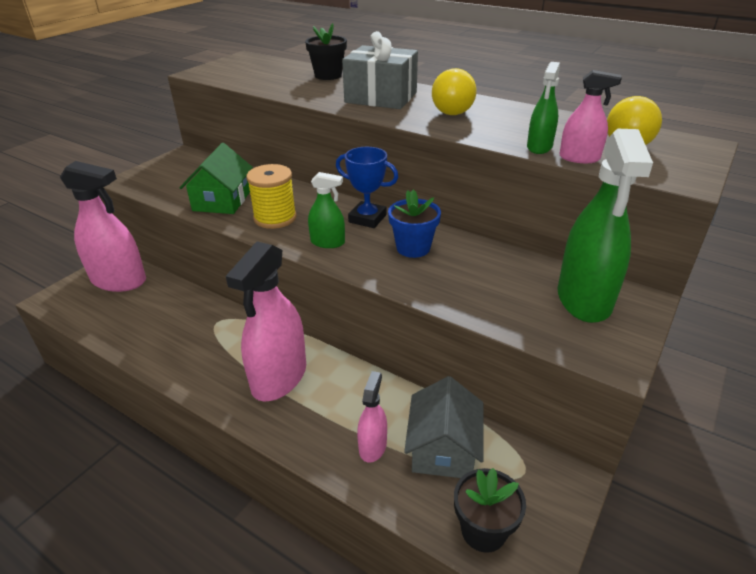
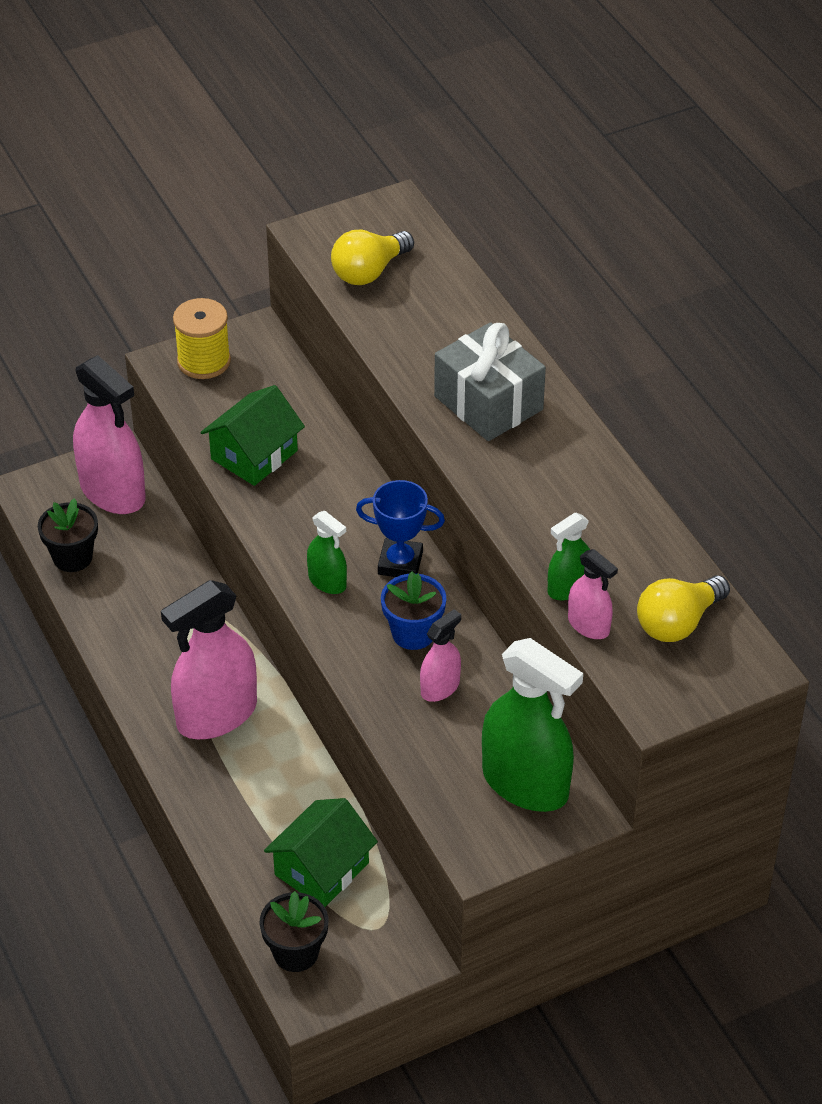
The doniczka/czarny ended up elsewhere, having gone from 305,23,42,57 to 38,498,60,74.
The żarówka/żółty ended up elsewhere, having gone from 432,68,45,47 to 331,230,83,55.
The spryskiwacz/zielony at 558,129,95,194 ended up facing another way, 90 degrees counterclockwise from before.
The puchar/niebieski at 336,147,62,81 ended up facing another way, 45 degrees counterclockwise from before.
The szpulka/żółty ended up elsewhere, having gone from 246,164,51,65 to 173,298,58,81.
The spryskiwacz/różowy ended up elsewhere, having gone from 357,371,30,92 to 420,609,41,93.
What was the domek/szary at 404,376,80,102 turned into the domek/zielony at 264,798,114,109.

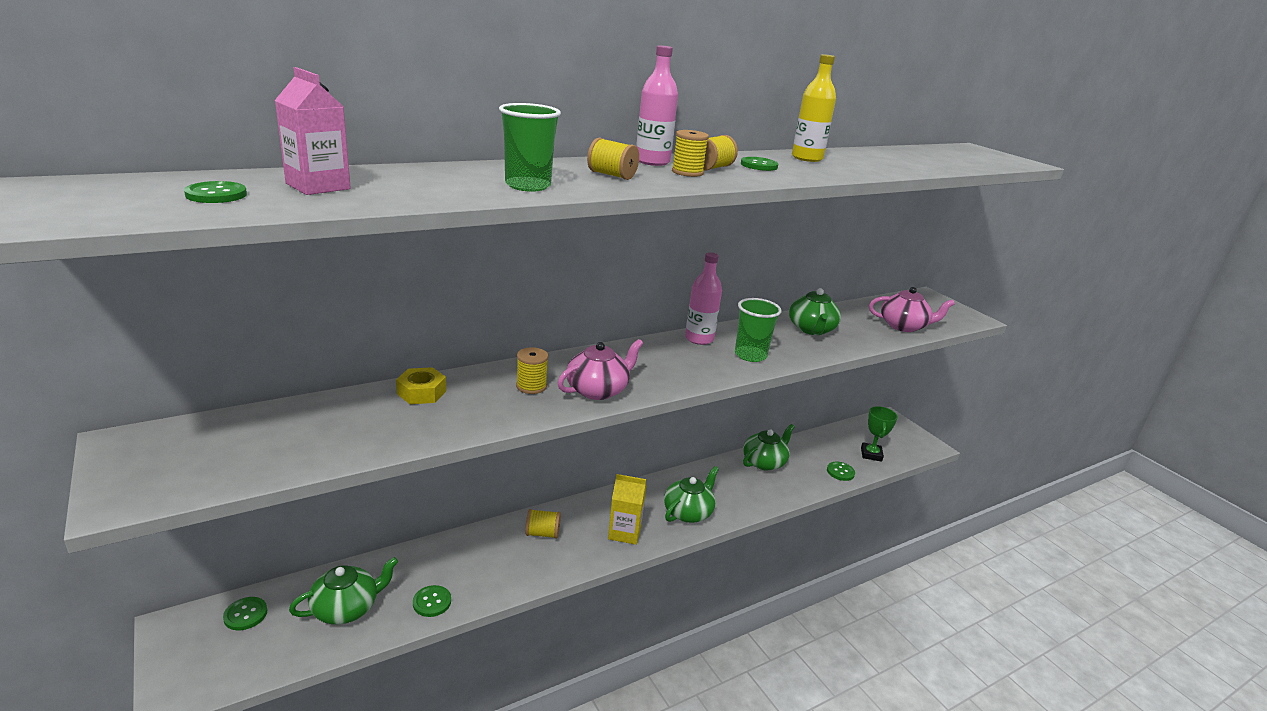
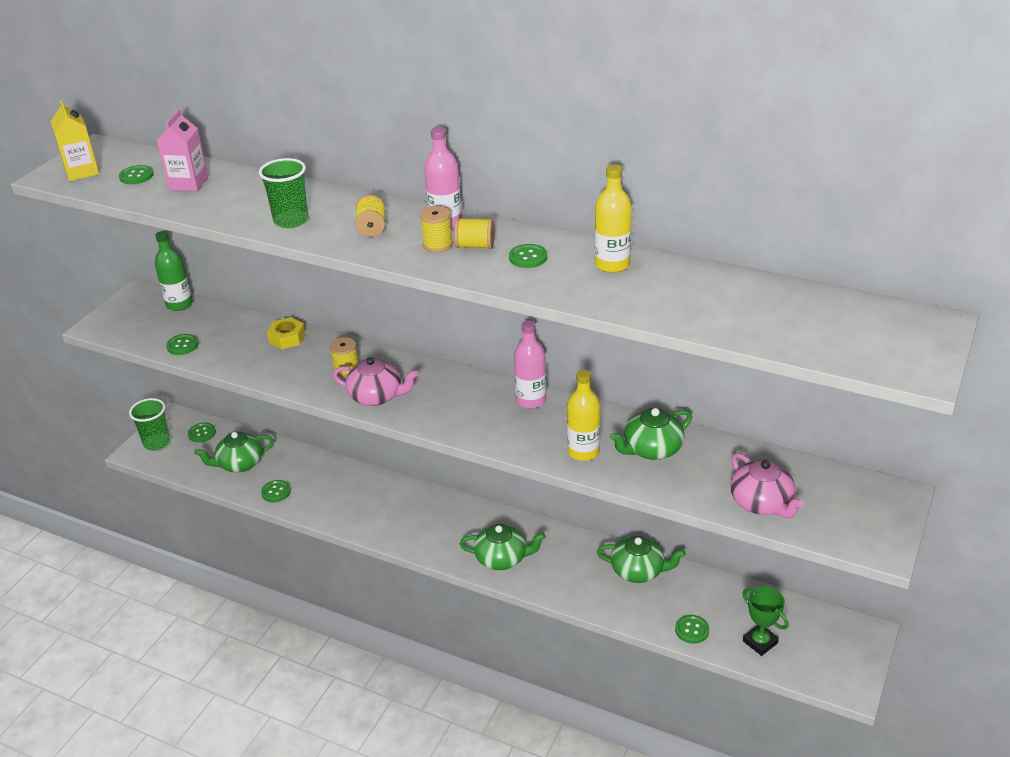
The szklanka/zielony ended up elsewhere, having gone from 735,298,47,64 to 129,398,41,53.
The puchar/zielony at 861,406,37,56 ended up facing another way, 75 degrees clockwise from before.
The karton mleka/żółty ended up elsewhere, having gone from 608,474,38,71 to 50,100,49,81.
The second view lost the szpulka/żółty at 525,509,36,30.
The imbryk/zielony at 289,557,109,68 ended up facing another way, 135 degrees clockwise from before.
The second view gained the butelka/zielony at 155,231,38,80.
The second view gained the guzik/zielony at 166,334,32,21.
The second view gained the butelka/żółty at 567,370,33,91.

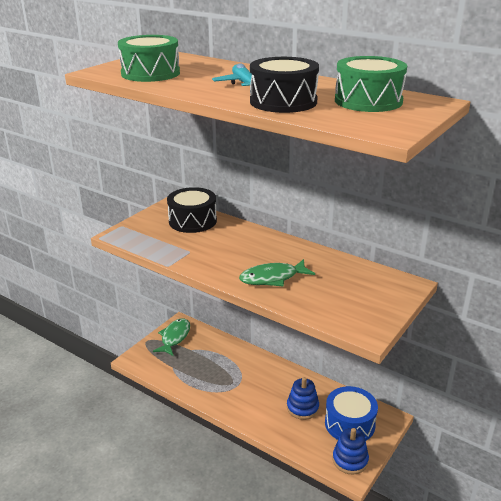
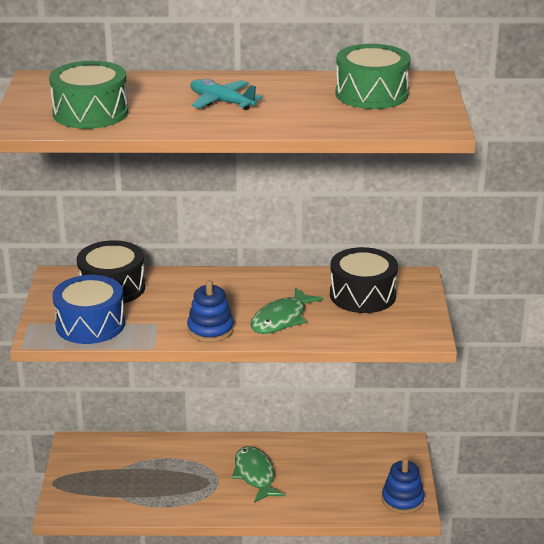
The bęben/czarny ended up elsewhere, having gone from 250,57,69,56 to 330,247,68,66.
The ryba/zielony ended up elsewhere, having gone from 153,318,37,38 to 232,446,53,57.
The zabawka nakładanka/niebieski ended up elsewhere, having gone from 287,377,32,43 to 187,280,47,62.
The bęben/niebieski ended up elsewhere, having gone from 325,386,53,55 to 52,275,73,69.

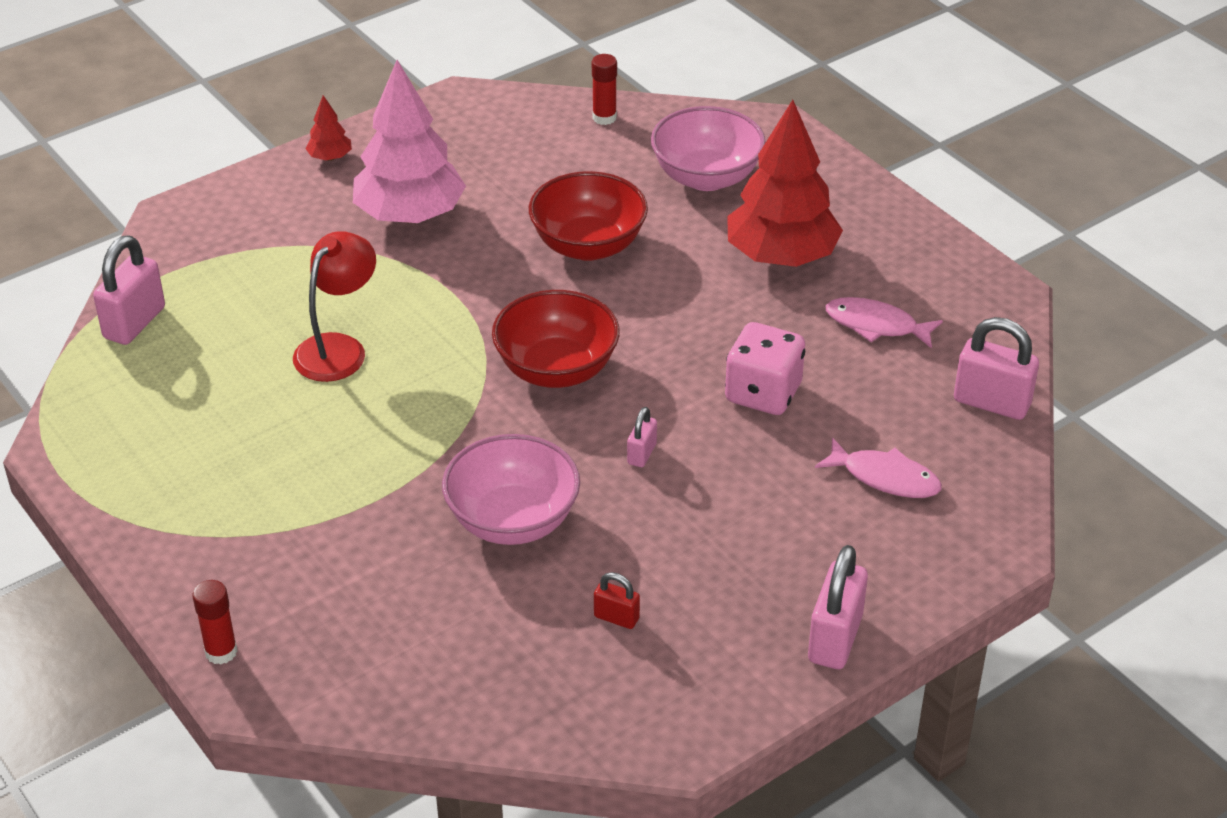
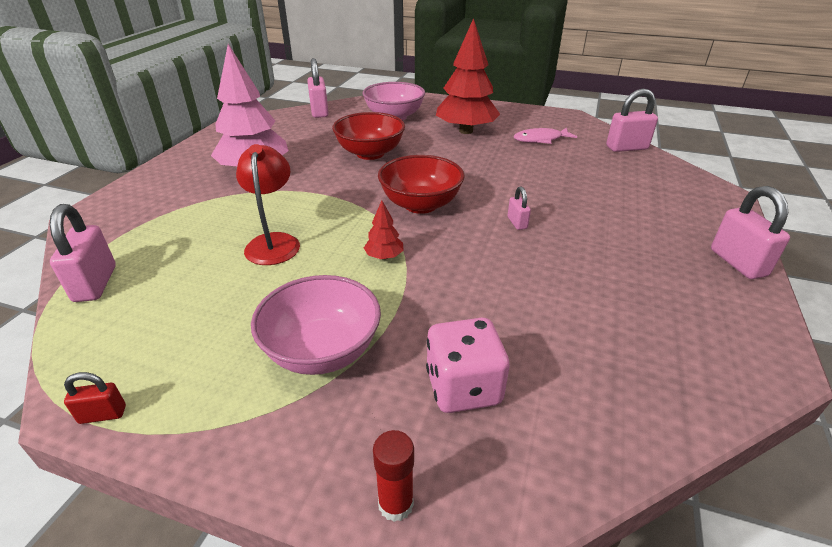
Where the klej w sztyfcie/czerwony stood at 592,54,25,71, the kłódka/różowy came to stand at 307,58,22,60.
The drzewko/czerwony ended up elsewhere, having gone from 305,95,47,66 to 364,201,40,59.
The kostka do gry/różowy ended up elsewhere, having gone from 725,322,80,93 to 426,318,84,95.
The miska/różowy ended up elsewhere, having gone from 442,434,138,111 to 251,275,130,100.
The second view lost the ryba/różowy at 815,437,127,61.
The kłódka/czerwony ended up elsewhere, having gone from 594,572,46,57 to 64,372,62,52.

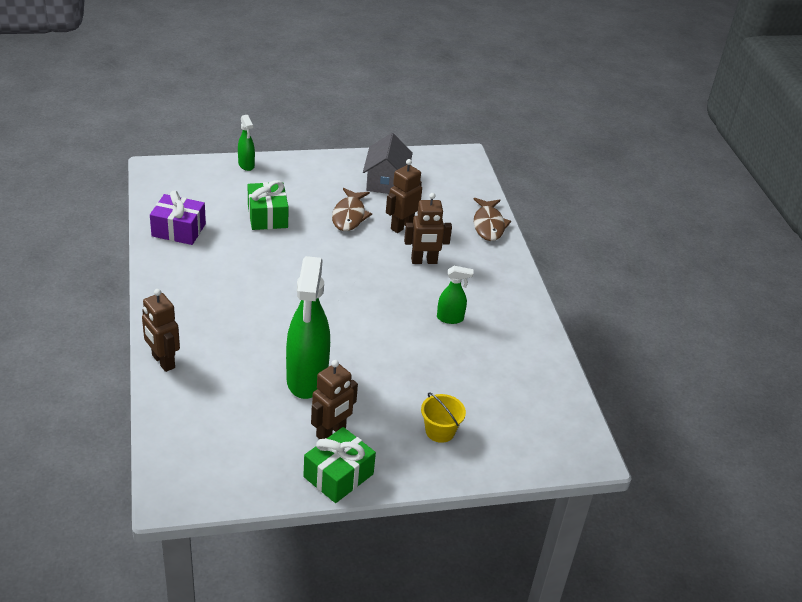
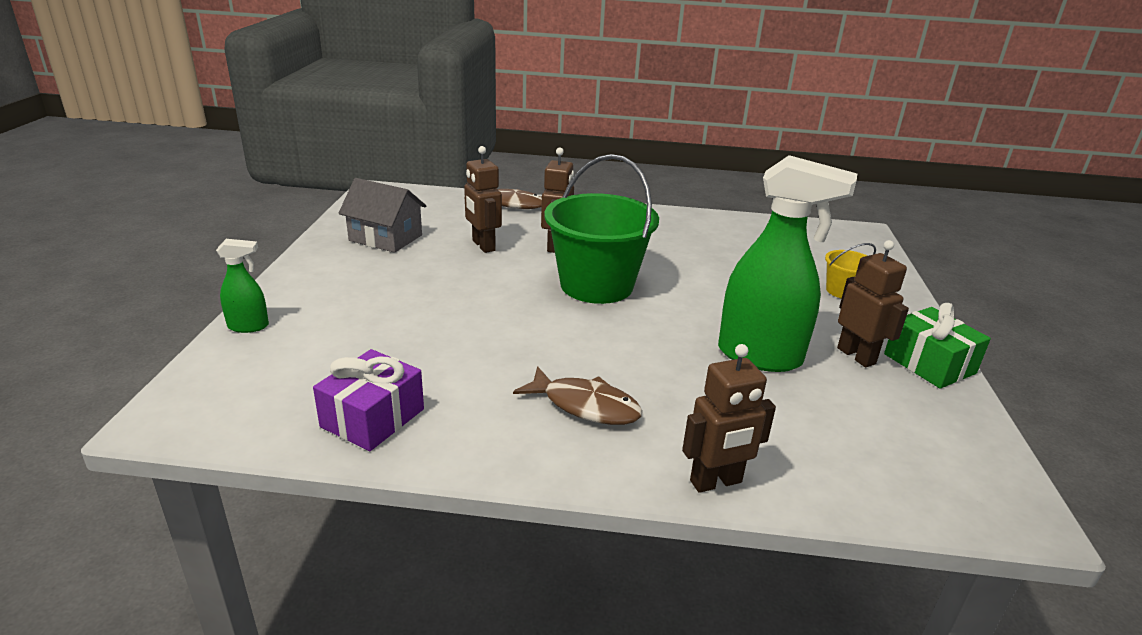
The second view lost the prezent/zielony at 248,180,41,50.
The ryba/brązowy ended up elsewhere, having gone from 332,188,40,43 to 513,366,130,59.
The second view lost the spryskiwacz/zielony at 437,266,36,58.
The second view gained the wiadro/zielony at 544,154,115,150.

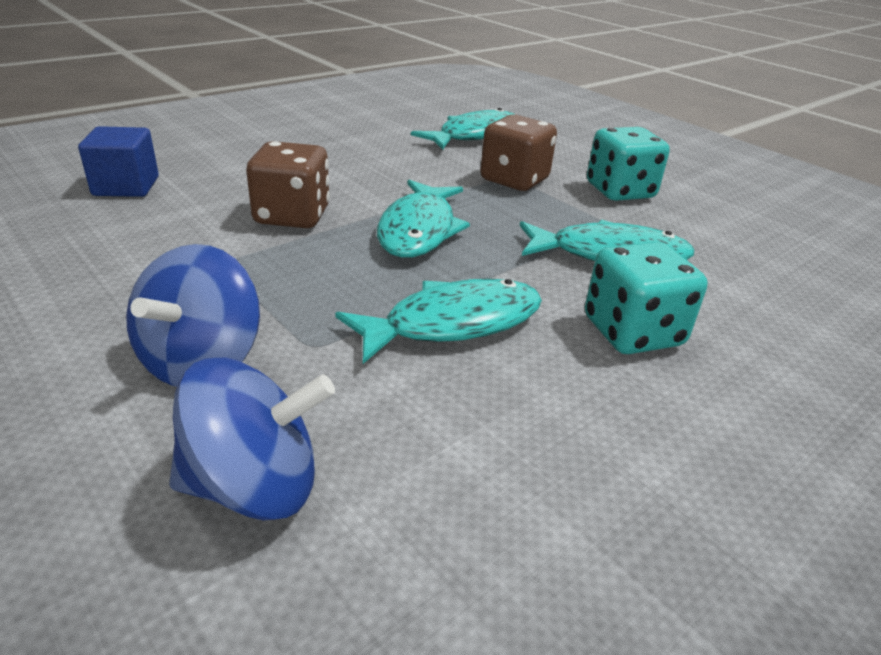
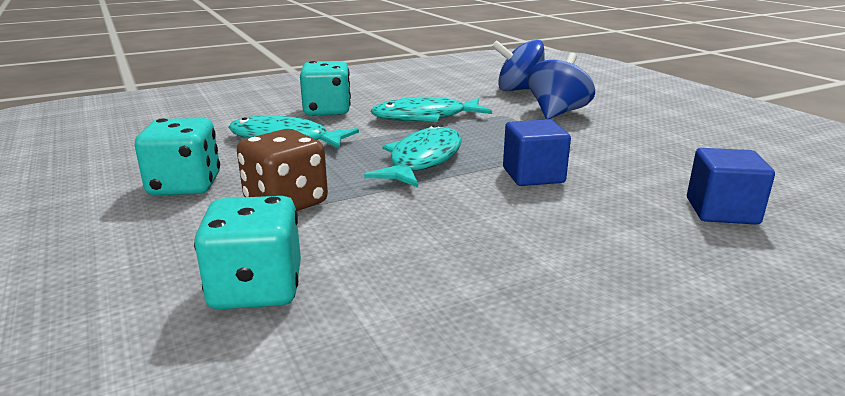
Where the ryba/turkusowy stood at 411,108,105,42, the kostka do gry/turkusowy came to stand at 194,196,107,113.
Where the kostka do gry/brązowy stood at 246,141,84,87, the sześcian/niebieski came to stand at 503,119,68,67.

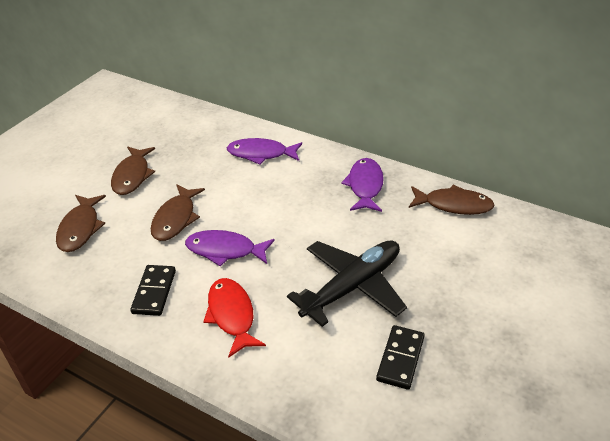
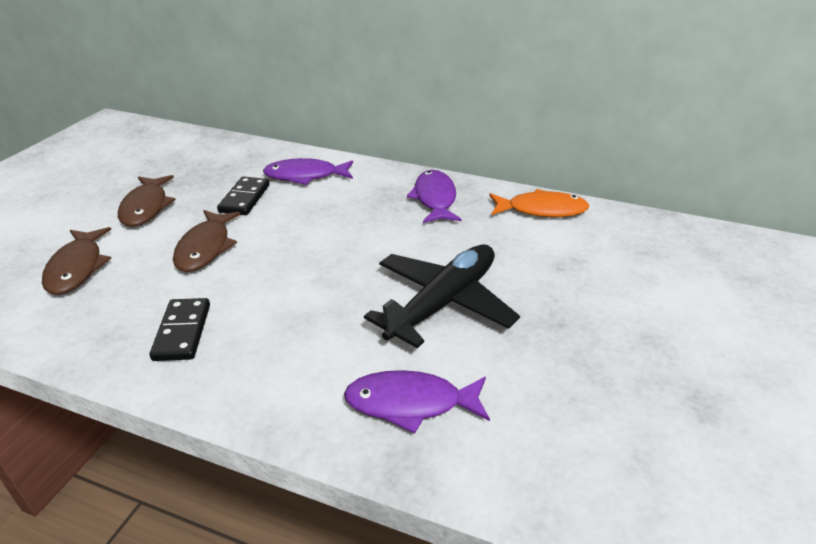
What was the ryba/brązowy at 409,185,86,30 turned into the ryba/pomarańczowy at 489,189,100,28.
The ryba/fioletowy ended up elsewhere, having gone from 185,230,90,37 to 344,370,146,64.
The second view lost the ryba/czerwony at 203,278,63,80.
The kostka domina/czarny ended up elsewhere, having gone from 376,325,49,65 to 217,177,53,38.

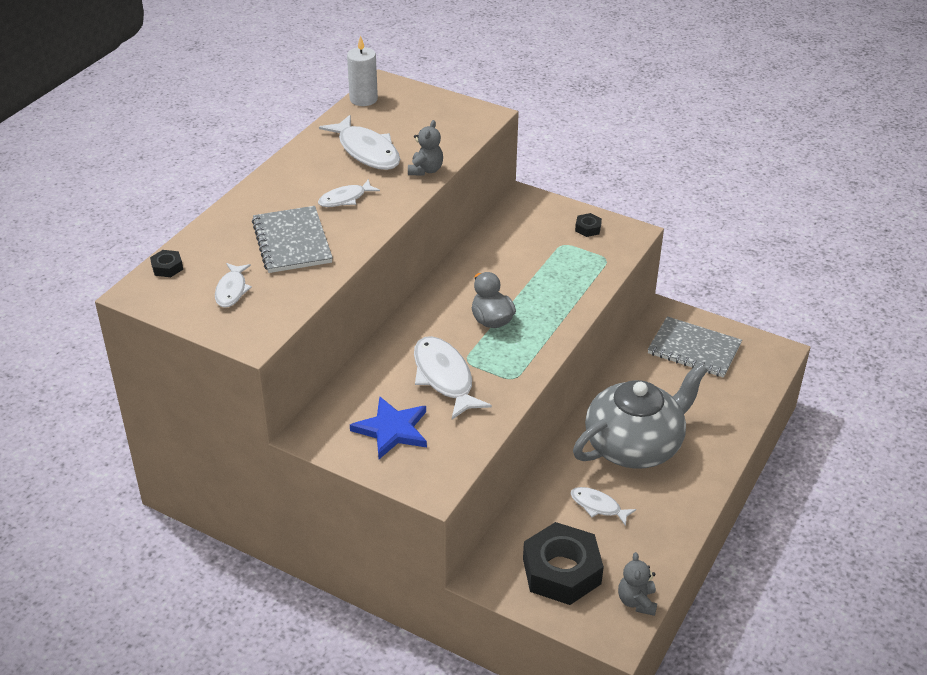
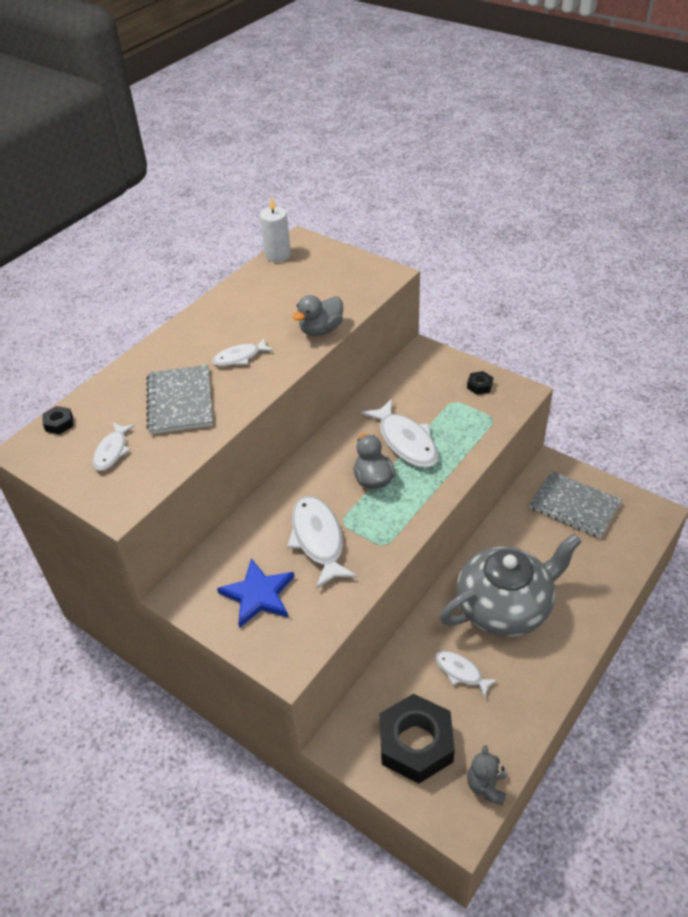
The ryba/biały ended up elsewhere, having gone from 319,115,81,55 to 361,399,78,69.
Where the miś/szary stood at 408,120,35,56, the kaczka/szary came to stand at 293,295,50,41.

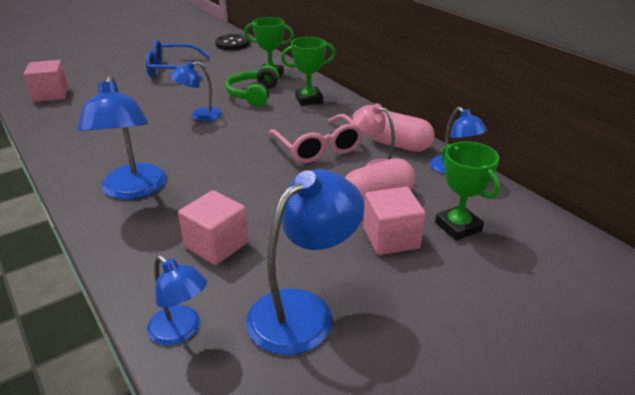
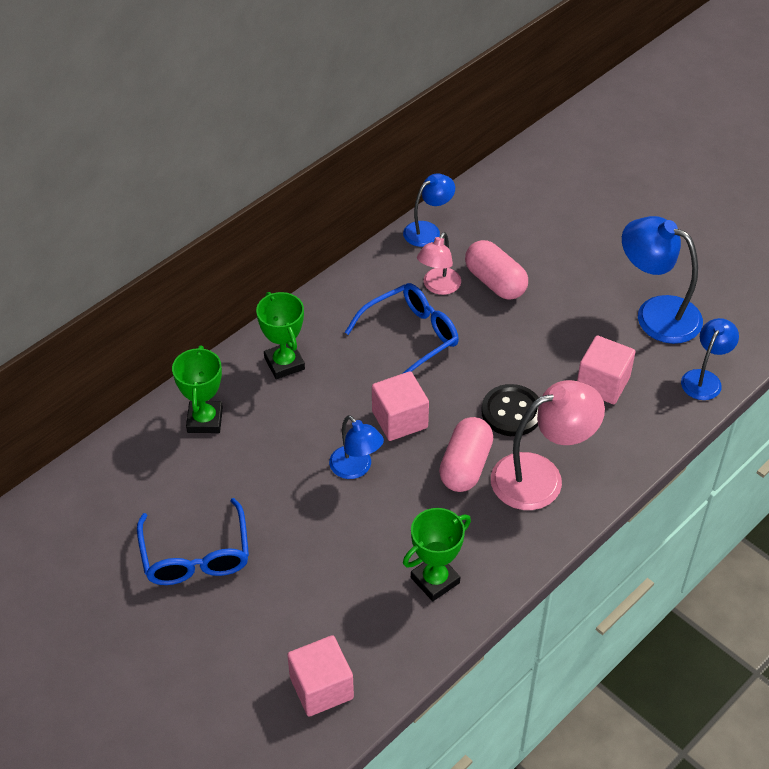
The guzik/czarny ended up elsewhere, having gone from 215,34,35,16 to 481,384,58,52.
The second view lost the słuchawki/zielony at 225,65,54,42.
What was the lampka/niebieski at 77,75,90,125 turned into the lampka/różowy at 491,380,114,130.
The kapsułka/różowy ended up elsewhere, having gone from 370,111,64,41 to 439,417,54,75.
What was the okulary/różowy at 268,114,95,49 turned into the okulary/niebieski at 345,283,114,91.
The puchar/zielony ended up elsewhere, having gone from 435,141,65,100 to 403,508,68,93.
The sześcian/różowy ended up elsewhere, having gone from 363,187,62,68 to 372,371,57,70.

